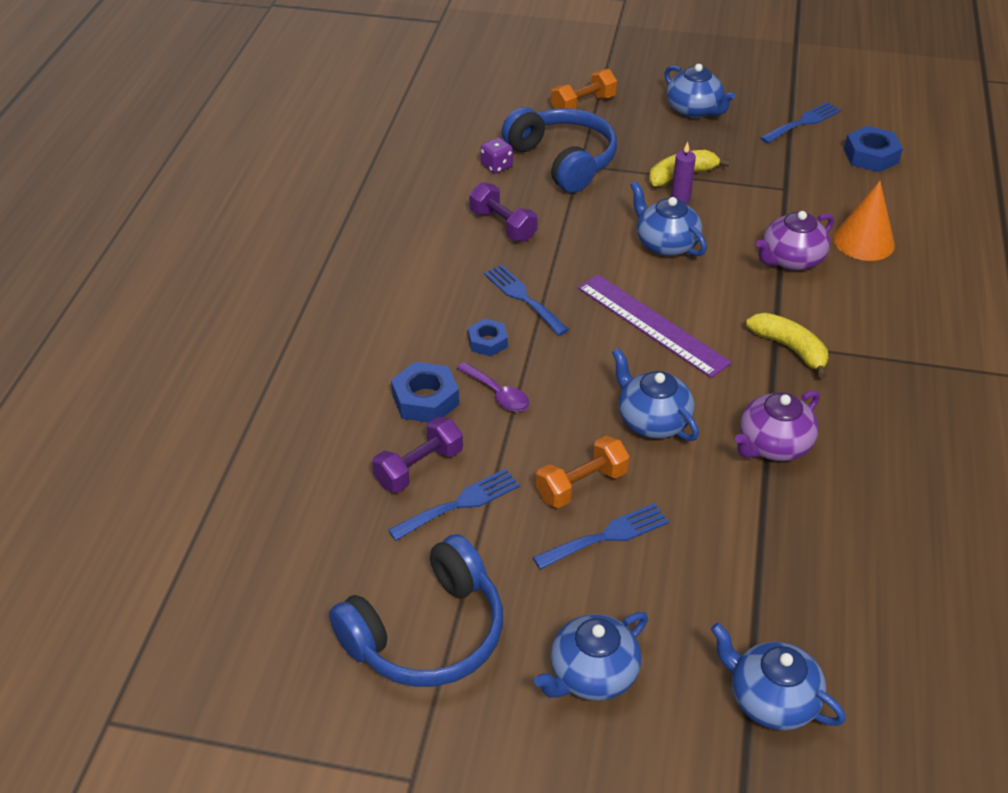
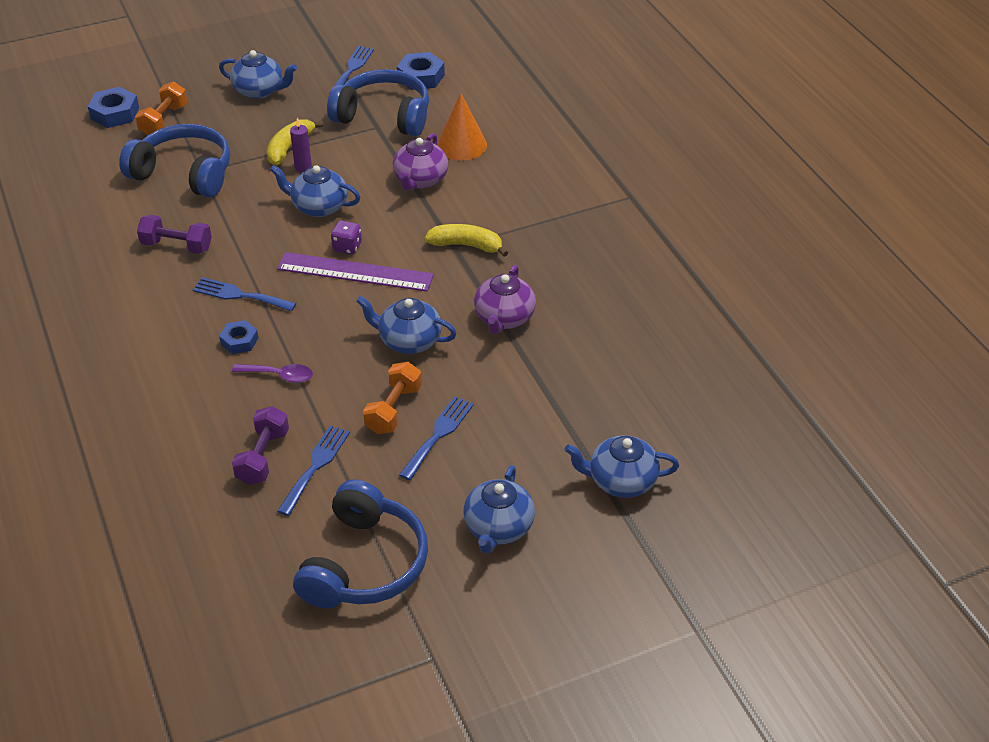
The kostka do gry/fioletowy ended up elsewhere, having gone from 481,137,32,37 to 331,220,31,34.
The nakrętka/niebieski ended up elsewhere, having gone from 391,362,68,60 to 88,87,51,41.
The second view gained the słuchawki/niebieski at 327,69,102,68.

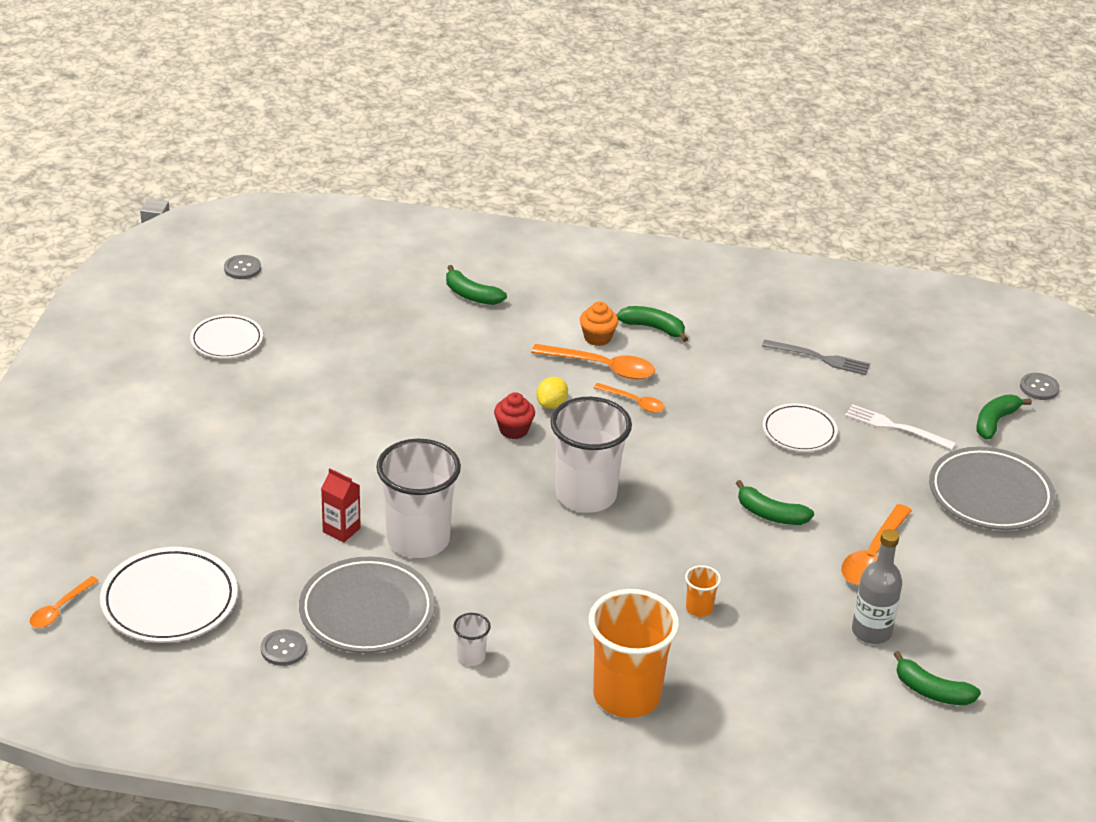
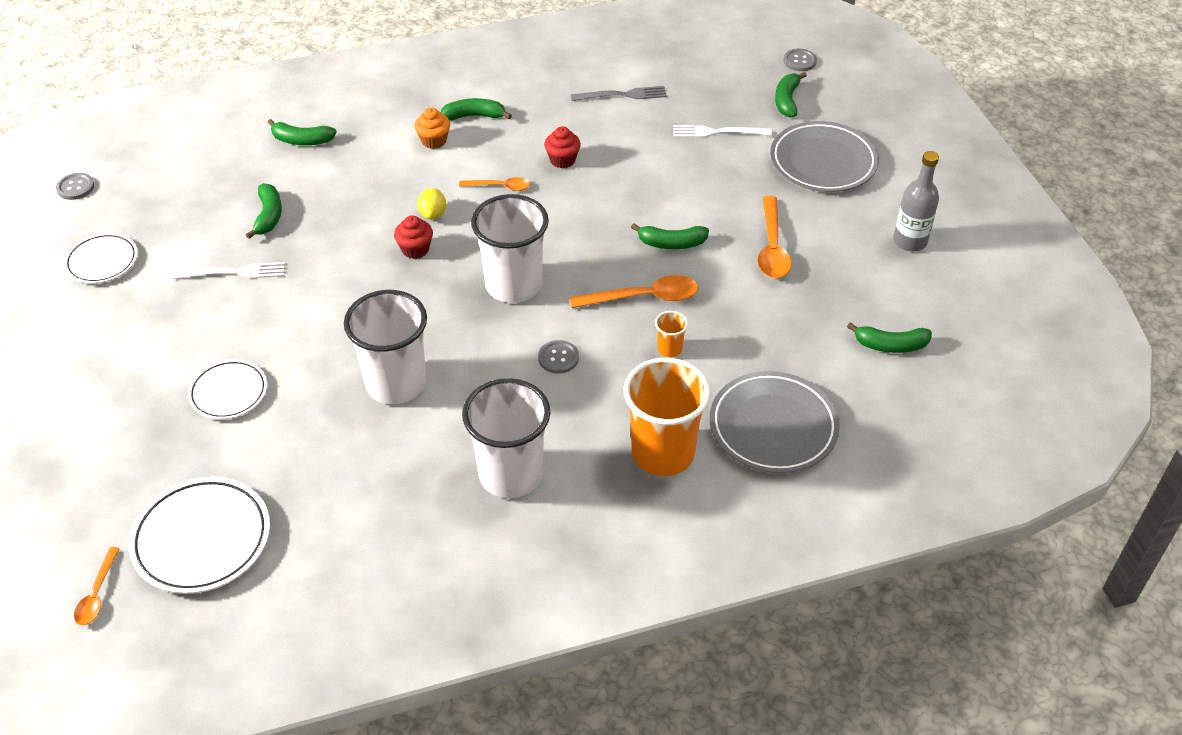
The łyżka/pomarańczowy ended up elsewhere, having gone from 531,344,124,35 to 570,275,128,33.
The talerz/biały ended up elsewhere, having gone from 763,403,75,49 to 188,359,79,60.
The second view lost the karton mleka/czerwony at 321,468,40,75.
The butelka/szary ended up elsewhere, having gone from 852,529,50,115 to 893,151,46,100.
The talerz/szary ended up elsewhere, having gone from 299,557,136,96 to 710,371,130,102.
The size of the szklanka/biały at 453,613,38,53 changed by a factor of 2.37.
The guzik/szary ended up elsewhere, having gone from 261,629,46,37 to 538,340,41,34.
The second view gained the muffinka/czerwony at 544,127,37,41.
The second view gained the banan/zielony at 246,183,36,56.
The second view gained the widelec/biały at 173,262,112,17.

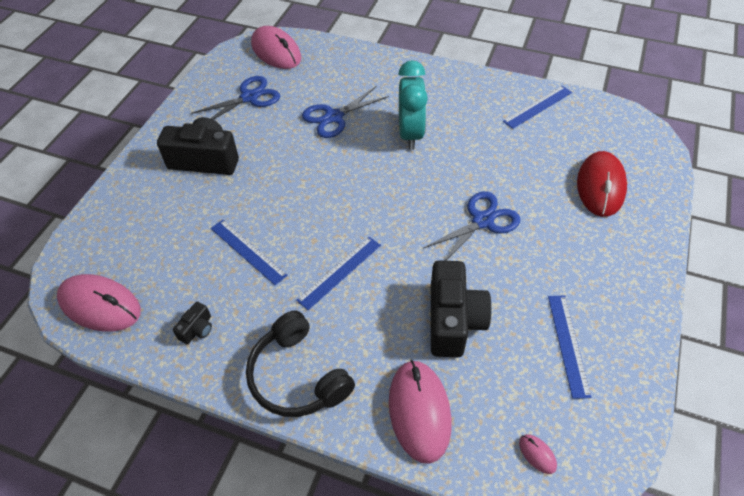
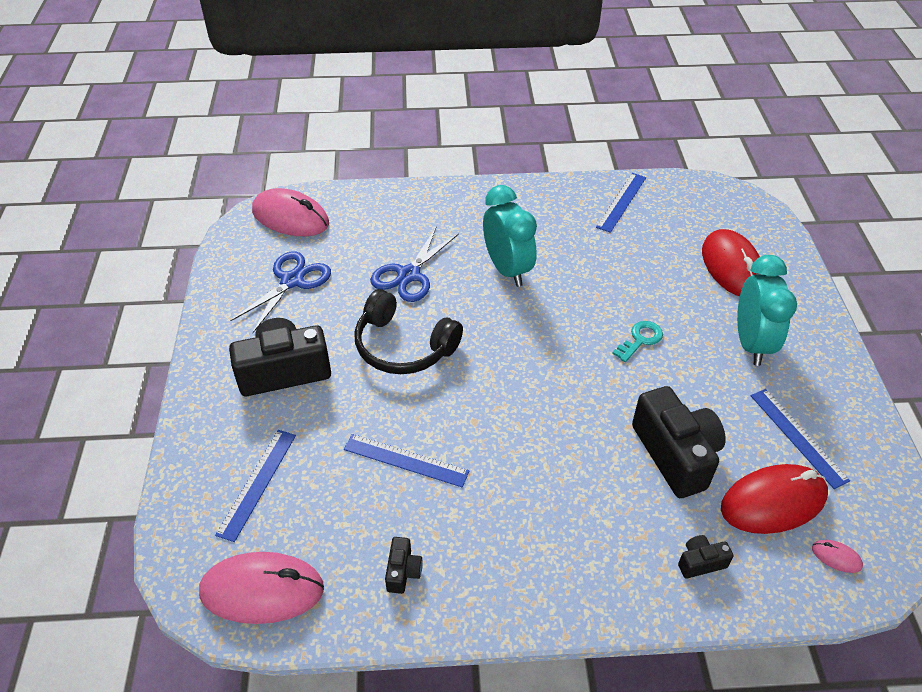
Where the nożyczki/niebieski stood at 424,191,96,70, the klucz/turkusowy came to stand at 612,321,51,41.
The linijka/niebieski ended up elsewhere, having gone from 296,237,85,73 to 215,430,81,112.
The słuchawki/czarny ended up elsewhere, having gone from 246,310,109,107 to 354,289,109,85.
Where the myszka/różowy stood at 389,360,63,104, the aparat fotograficzny/czarny came to stand at 678,535,56,44.
The second view gained the budzik/turkusowy at 737,255,60,111.
The second view gained the myszka/czerwony at 721,464,107,70.

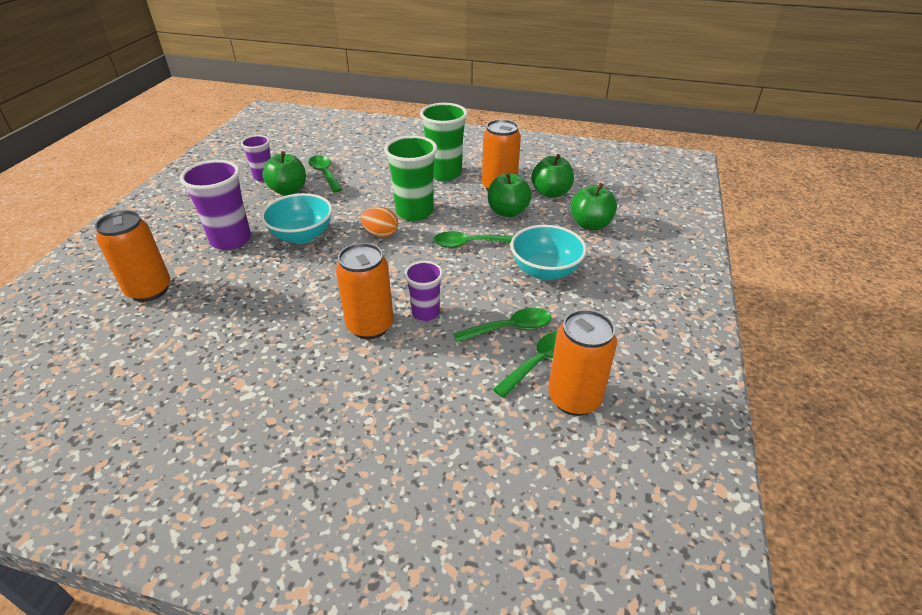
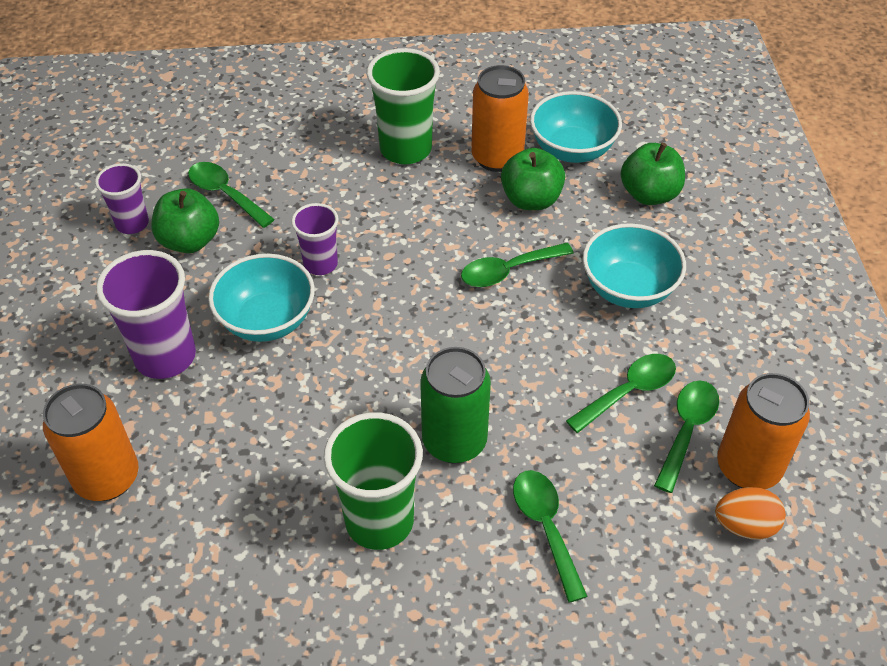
The szklanka/zielony ended up elsewhere, having gone from 384,135,53,86 to 324,412,99,138.
Where the jabłko/zielony stood at 531,154,43,44, the miska/turkusowy came to stand at 530,91,92,72.
The jajko/pomarańczowy ended up elsewhere, having gone from 360,207,38,30 to 715,487,71,53.
What was the puszka/pomarańczowy at 336,243,58,96 turned into the puszka/zielony at 420,347,71,117.
The szklanka/fioletowy ended up elsewhere, having gone from 404,261,39,60 to 291,203,48,72.
The second view gained the łyżka/zielony at 513,470,75,133.

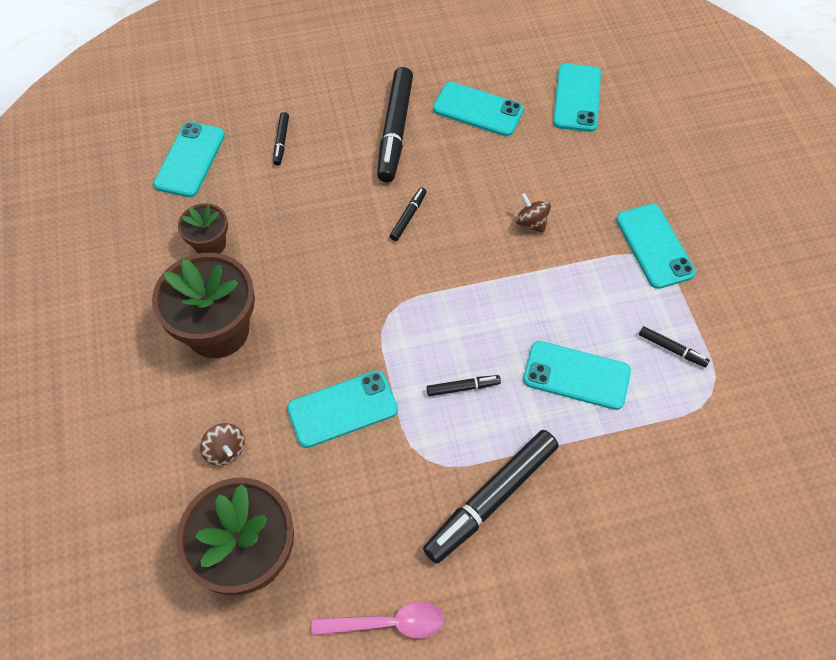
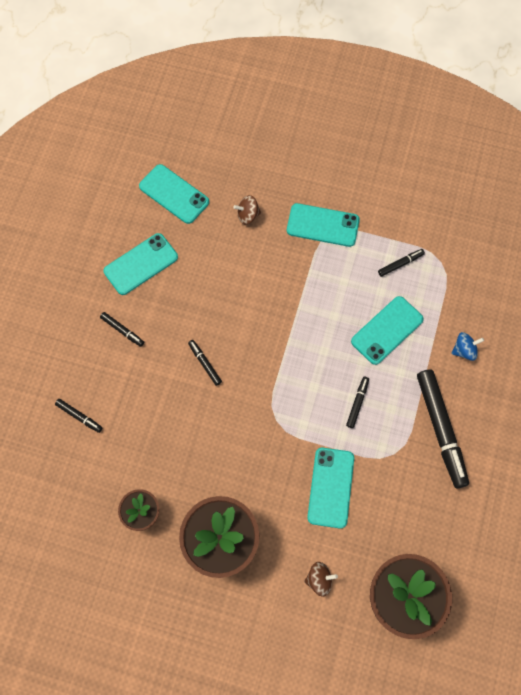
The size of the flamaster/czarny at 377,67,36,115 changed by a factor of 0.46.
The second view lost the telefon/turkusowy at 153,122,72,75.
The bączek/brązowy ended up elsewhere, having gone from 516,193,35,40 to 233,195,28,29.
The second view lost the łyżka/różowy at 311,601,133,38.
The second view gained the bączek/niebieski at 451,332,33,29.

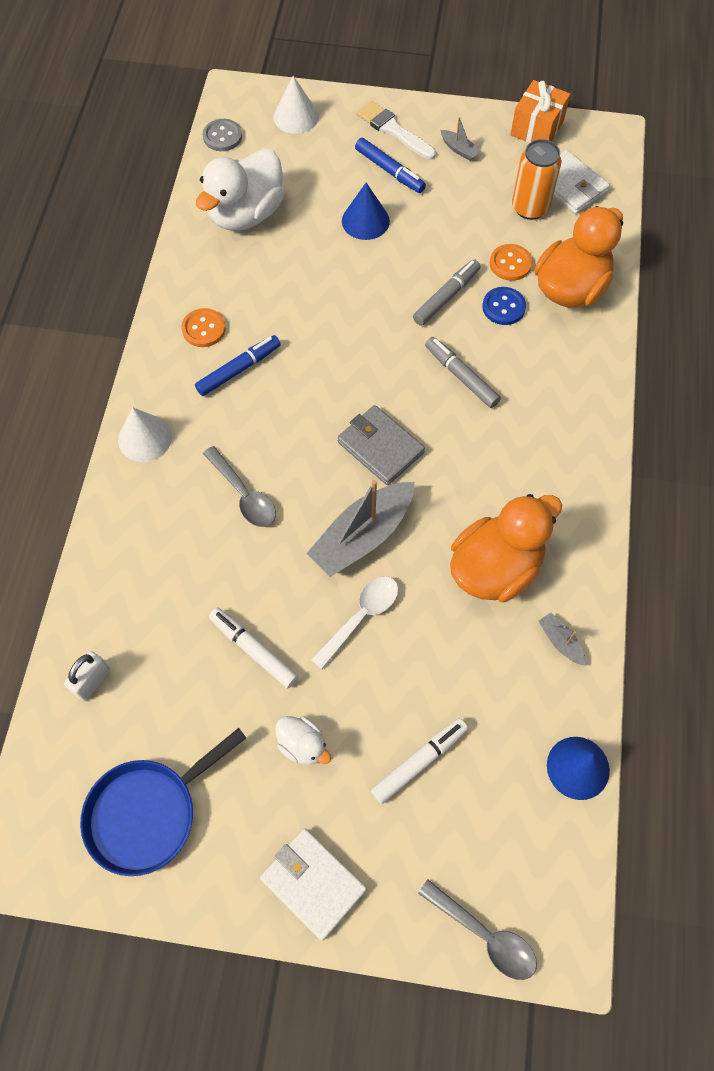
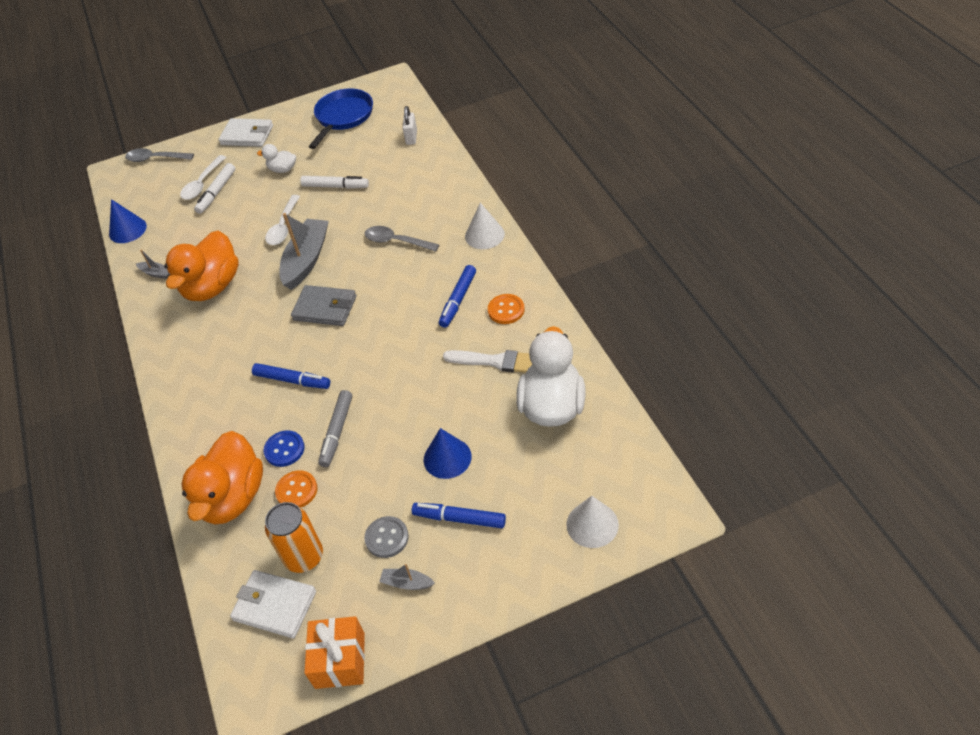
The pędzel/biały ended up elsewhere, having gone from 357,101,79,59 to 443,350,90,23.
The guzik/szary ended up elsewhere, having gone from 203,119,39,32 to 364,516,45,42.
What was the flamaster/szary at 425,337,76,71 turned into the flamaster/niebieski at 252,363,78,26.
The second view gained the łyżka/biały at 180,155,46,45.

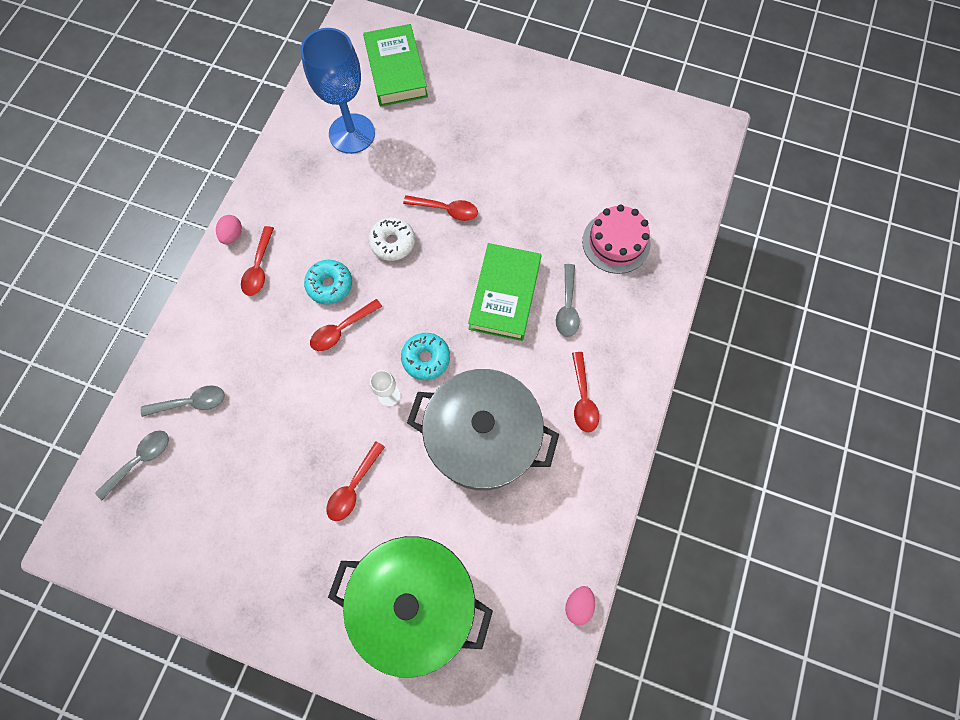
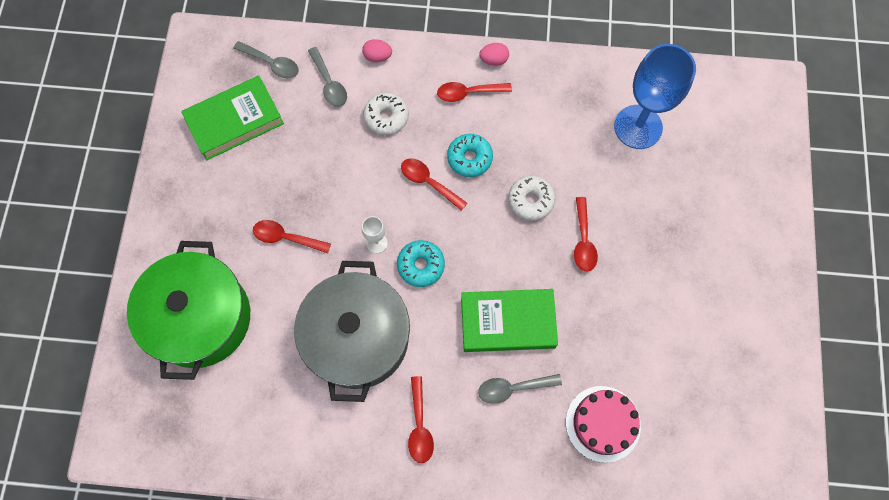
The książka/zielony ended up elsewhere, having gone from 363,24,65,82 to 181,75,103,85.
The łyżka/czerwony at 572,352,27,80 ended up facing another way, 75 degrees counterclockwise from before.
The jajko/różowy ended up elsewhere, having gone from 565,586,30,39 to 362,39,30,23.
The second view gained the donut/biały at 363,93,46,42.

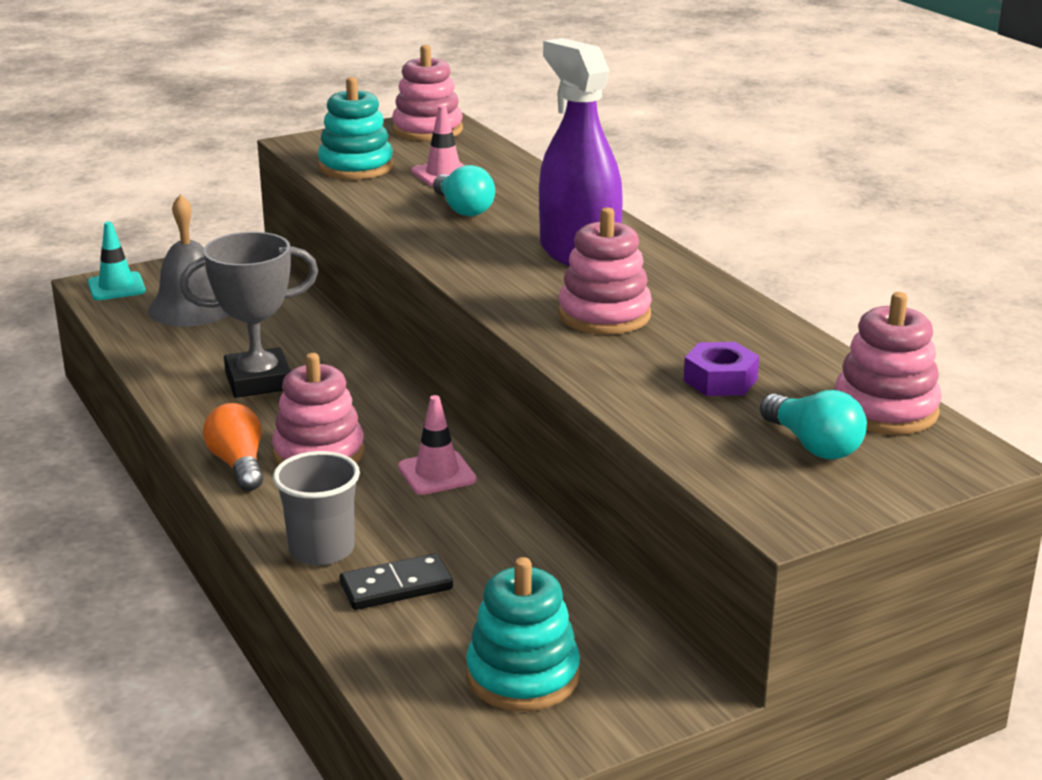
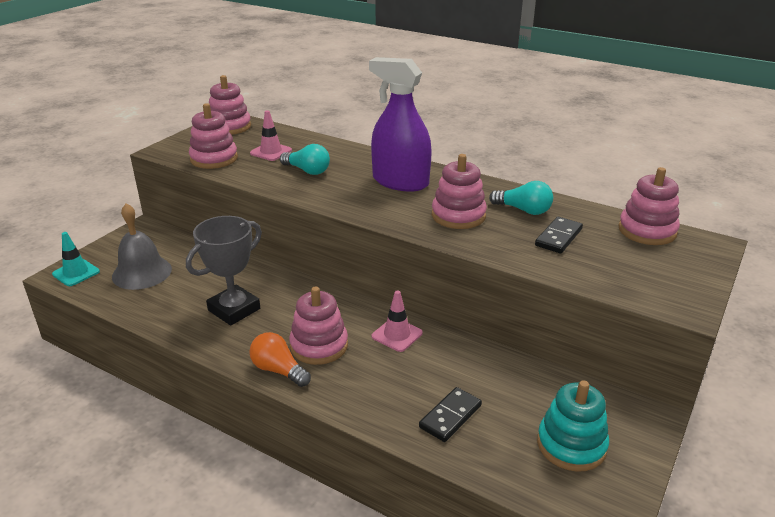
What was the zabawka nakładanka/turkusowy at 318,77,75,103 turned into the zabawka nakładanka/różowy at 189,103,49,66.
Where the nakrętka/fioletowy stood at 684,342,75,54, the kostka domina/czarny came to stand at 535,217,48,36.
The żarówka/turkusowy ended up elsewhere, having gone from 760,390,107,70 to 489,181,64,34.
The second view lost the szklanka/szary at 273,451,87,114.

